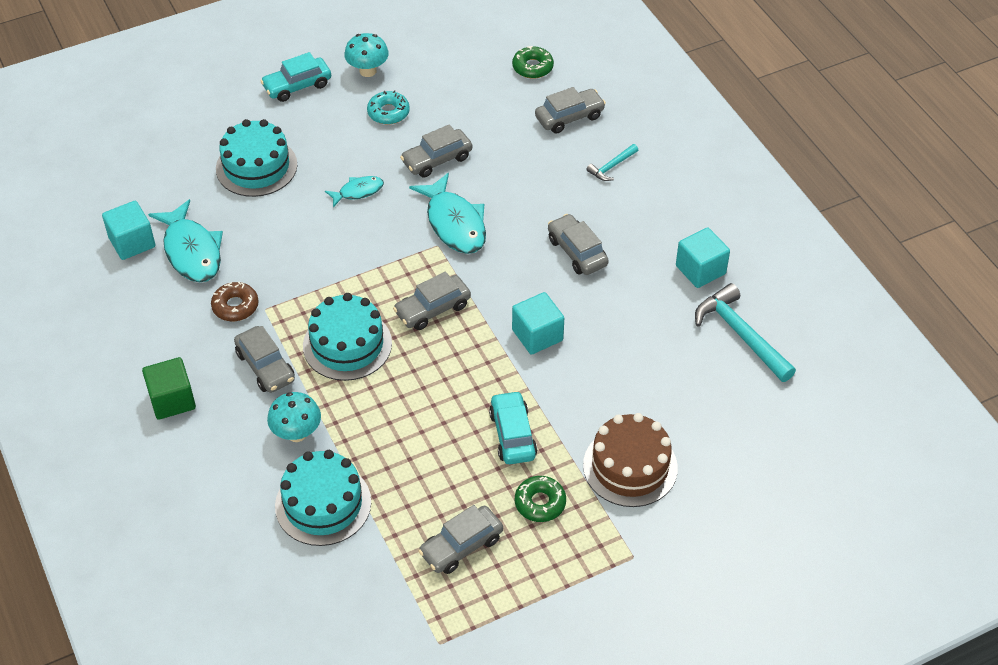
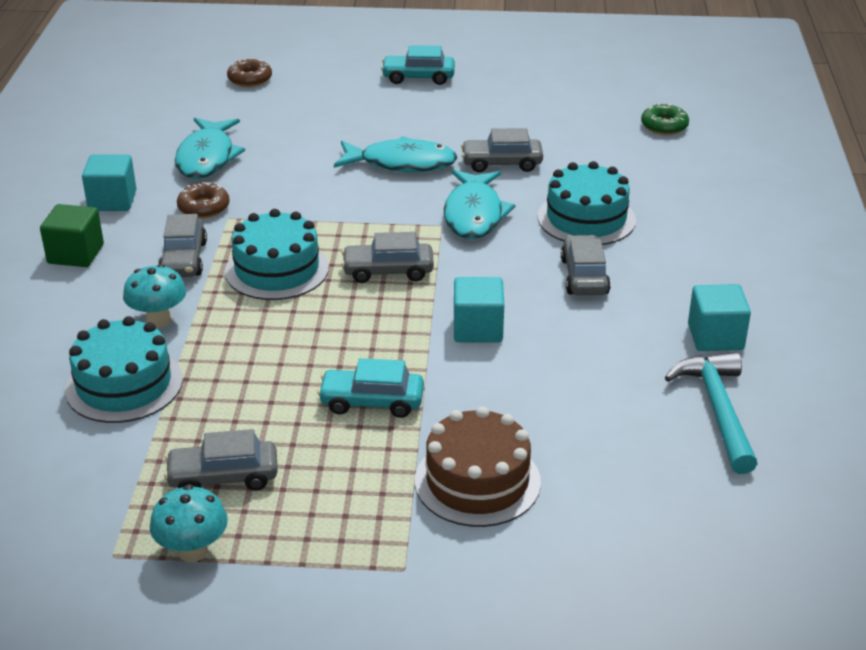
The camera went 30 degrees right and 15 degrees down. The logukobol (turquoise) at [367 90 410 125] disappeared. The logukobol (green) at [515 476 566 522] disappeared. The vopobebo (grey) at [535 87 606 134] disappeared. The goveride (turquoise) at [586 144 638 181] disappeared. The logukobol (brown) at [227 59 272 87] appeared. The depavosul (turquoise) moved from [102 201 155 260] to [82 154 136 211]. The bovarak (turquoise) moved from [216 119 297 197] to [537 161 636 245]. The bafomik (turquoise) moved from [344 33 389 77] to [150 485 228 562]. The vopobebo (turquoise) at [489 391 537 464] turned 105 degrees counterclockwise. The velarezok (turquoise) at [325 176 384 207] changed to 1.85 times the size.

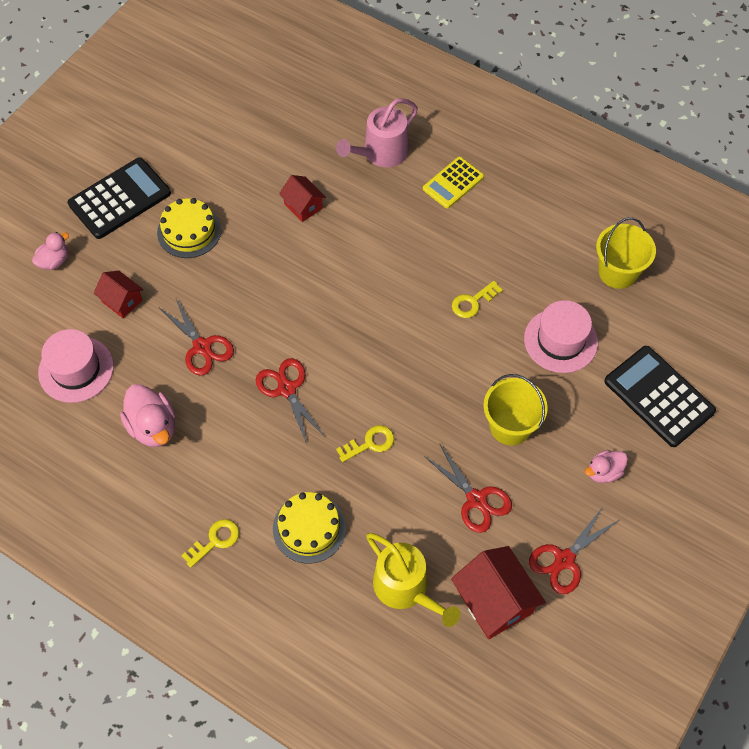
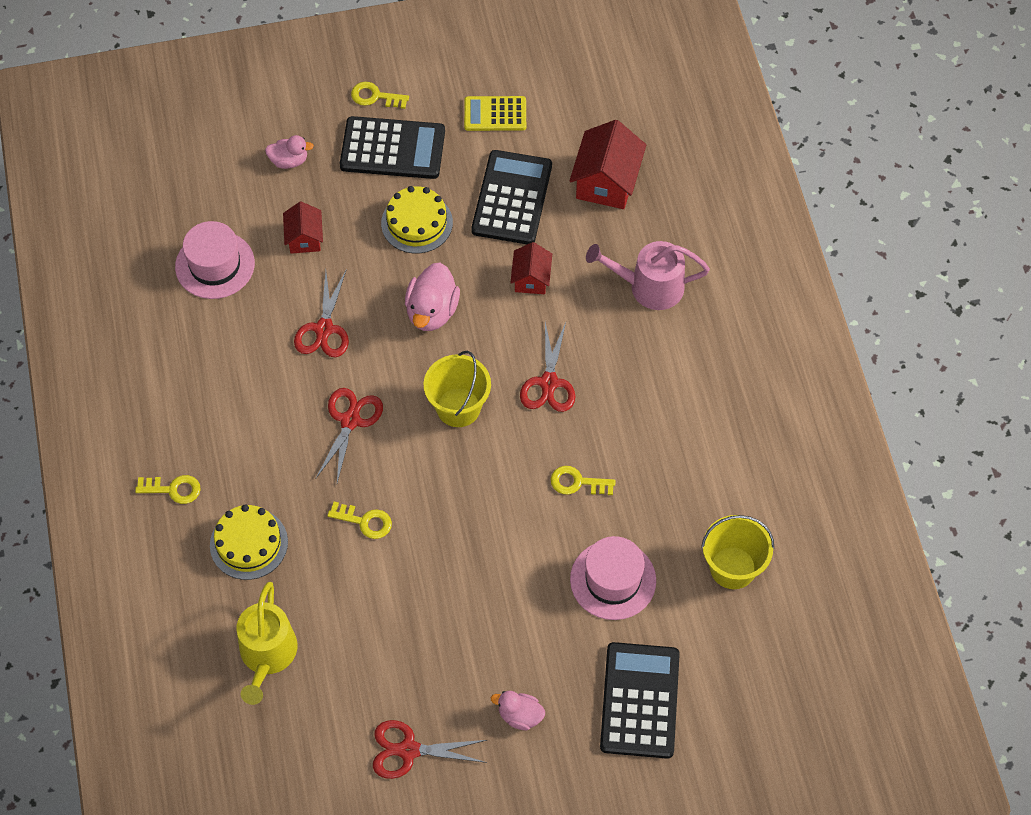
The camera went 45 degrees right and 0 degrees up. The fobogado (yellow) at [351 82 409 109] appeared. The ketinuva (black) at [471 150 552 244] appeared. The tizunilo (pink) moved from [120 384 175 447] to [405 262 460 331]. The ketinuva (yellow) moved from [423 157 484 209] to [464 96 526 131]. The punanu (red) moved from [424 445 512 533] to [520 322 575 412]. The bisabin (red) moved from [451 546 546 639] to [569 120 646 209]. The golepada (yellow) moved from [483 374 548 445] to [424 351 491 427].

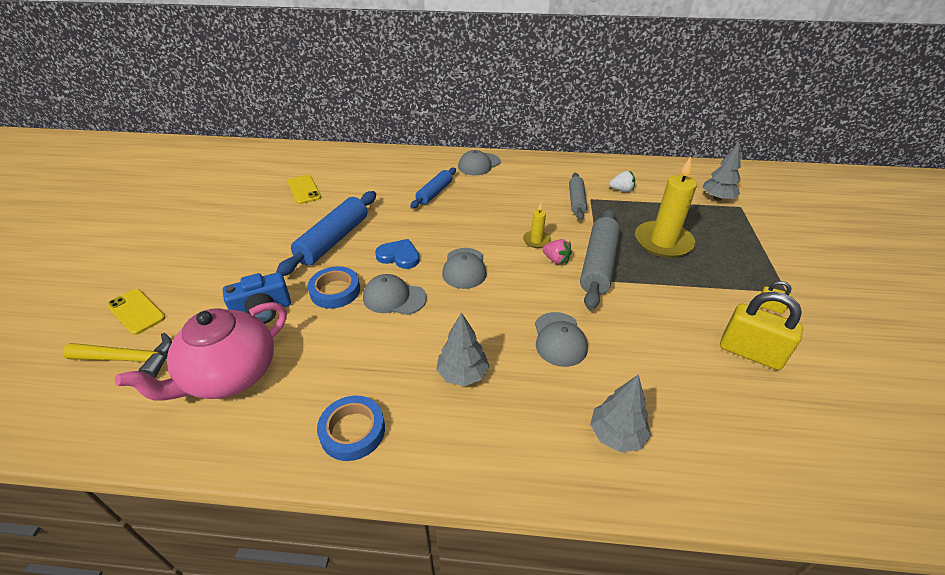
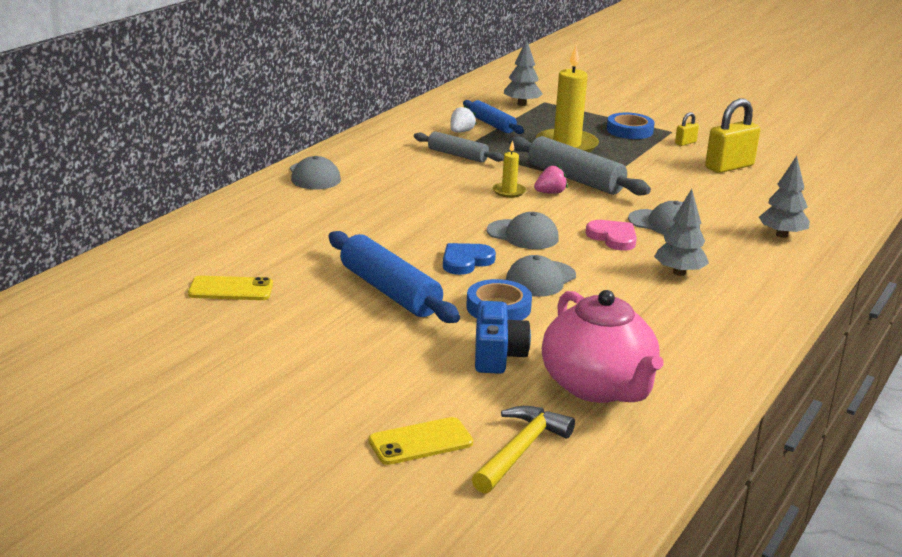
The camera went 65 degrees left and 15 degrees down. The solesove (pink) at [586 220 637 251] appeared. The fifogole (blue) moved from [317 396 385 461] to [607 113 654 139]. The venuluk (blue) moved from [410 168 456 209] to [463 100 524 134].

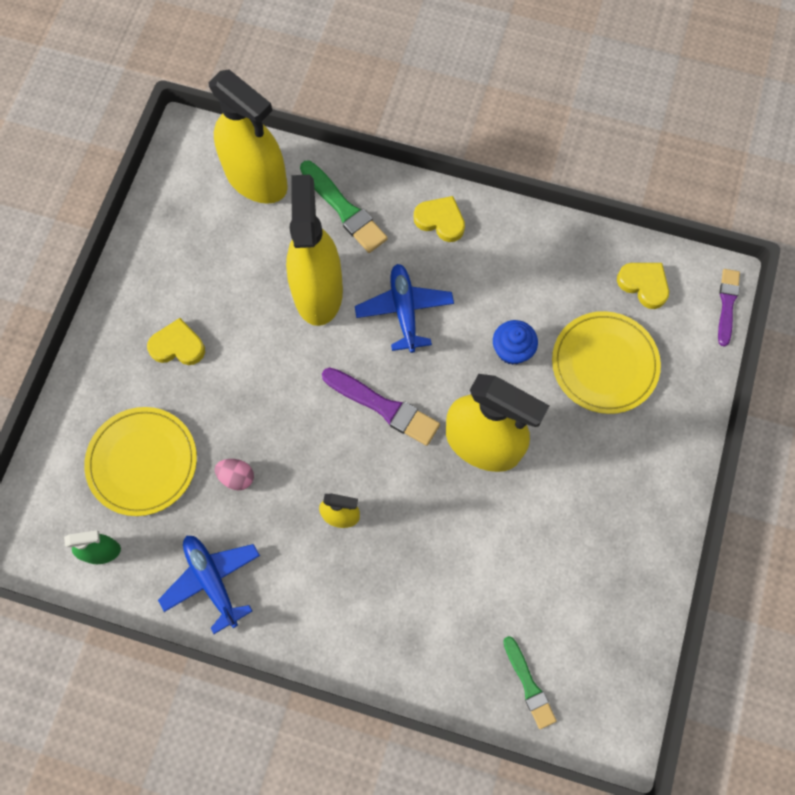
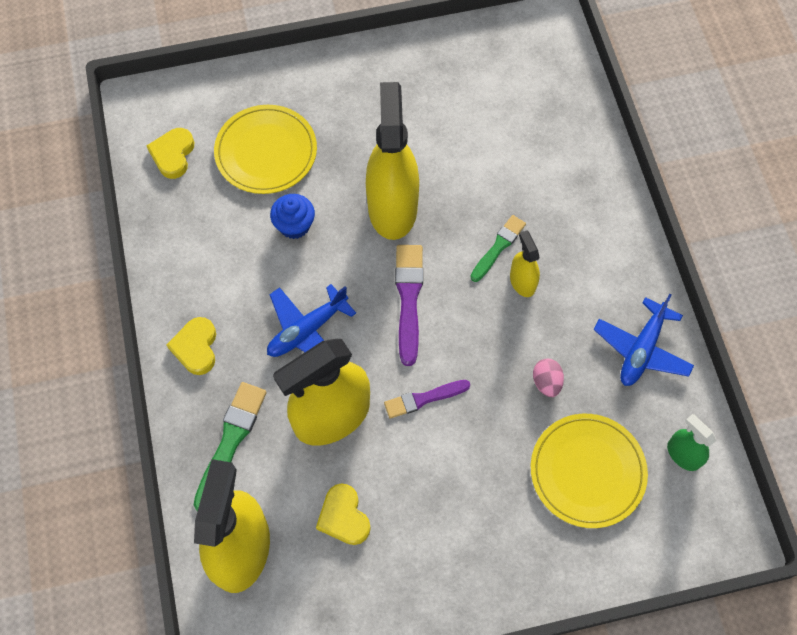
The camera went 120 degrees left and 5 degrees down. The solesove (yellow) moved from [147 318 205 365] to [316 483 371 545]. The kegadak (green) moved from [503 636 556 729] to [471 215 526 282]. The kegadak (purple) moved from [718 269 740 347] to [384 380 470 419].

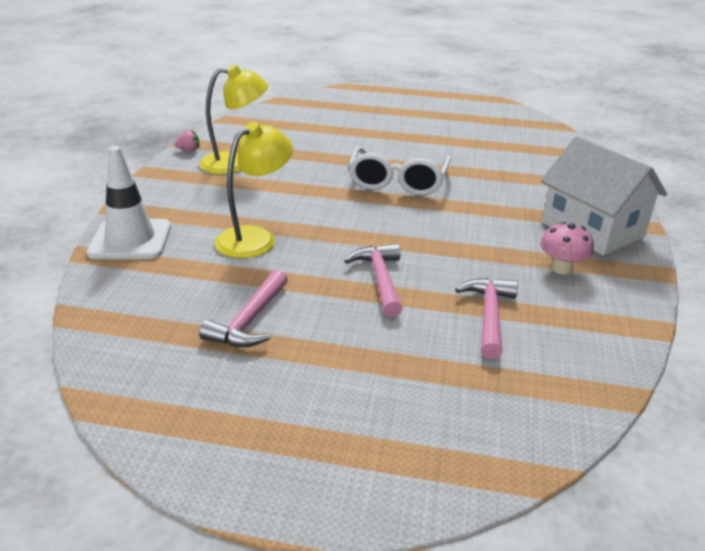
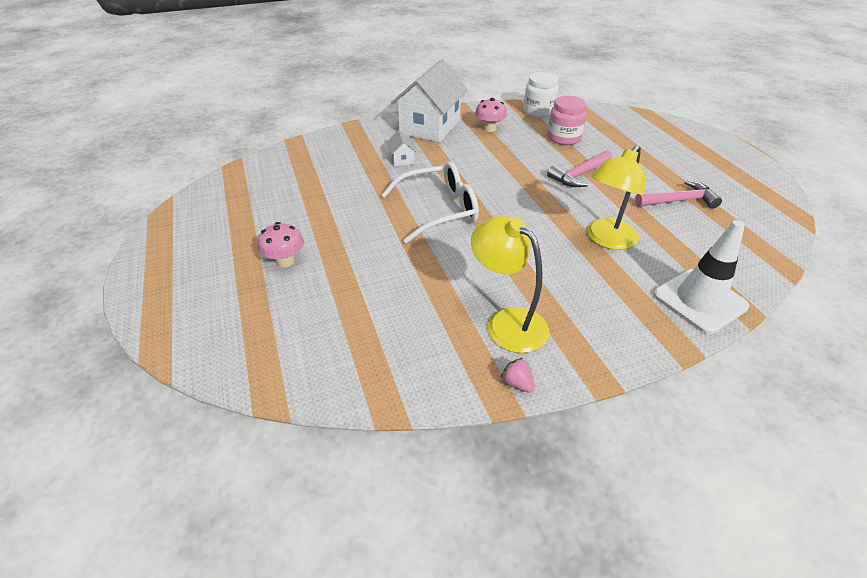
The camera went 120 degrees left and 10 degrees up. The bafomik (pink) at [258 222 304 268] appeared. The bisabin (white) at [387 130 416 167] appeared. The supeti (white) at [523 72 559 118] appeared. The goveride (pink) at [455 278 518 360] was replaced by the supeti (pink) at [547 96 587 145]. The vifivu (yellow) at [215 122 293 258] turned 60 degrees counterclockwise.

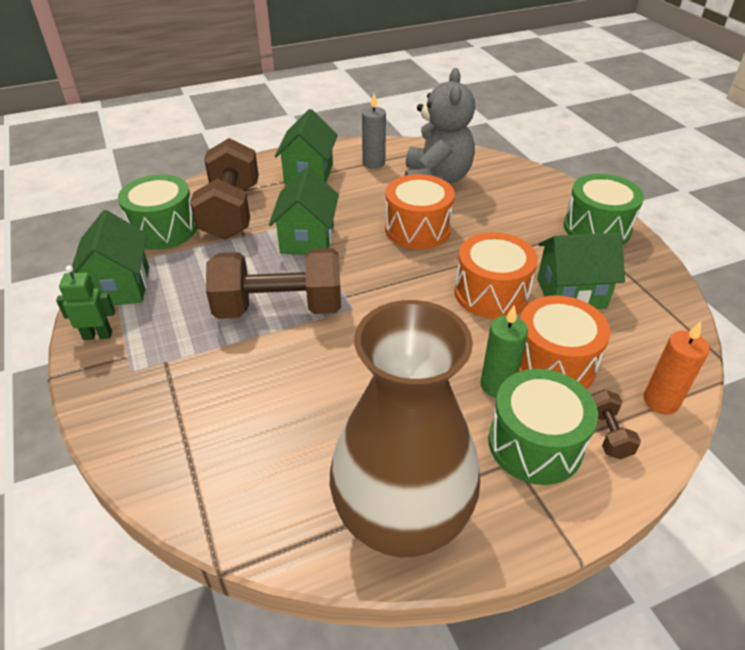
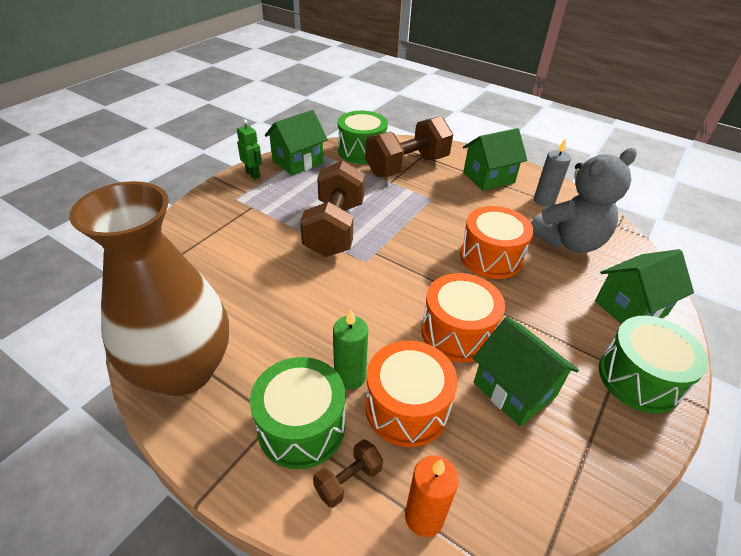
The camera went 55 degrees right and 0 degrees up. The bisabin (green) moved from [269 167 339 255] to [595 249 694 324]. The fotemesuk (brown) at [206 248 341 319] turned 45 degrees clockwise.

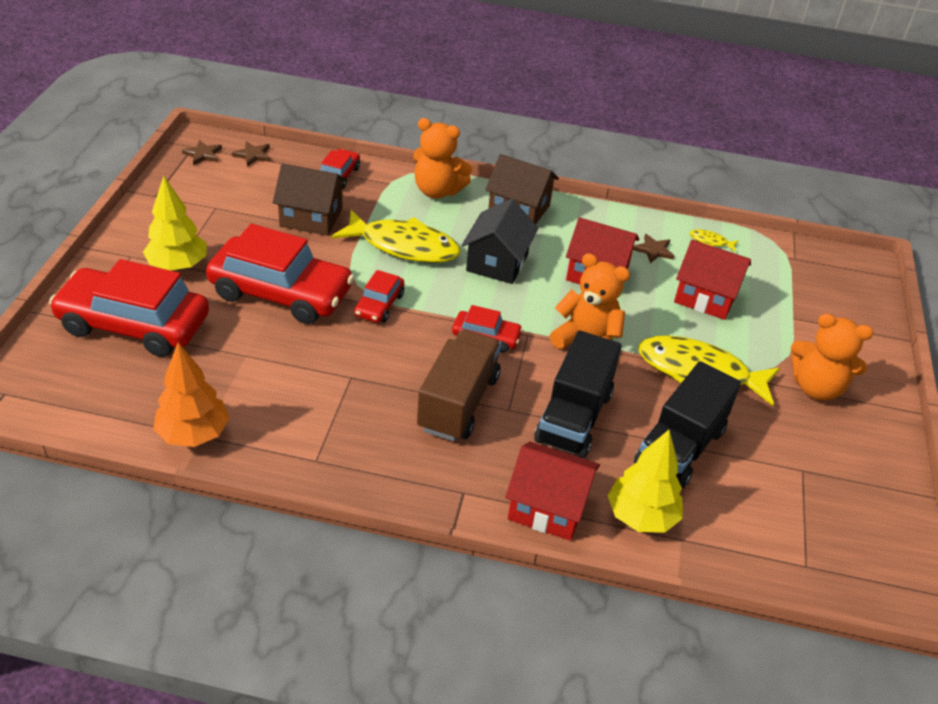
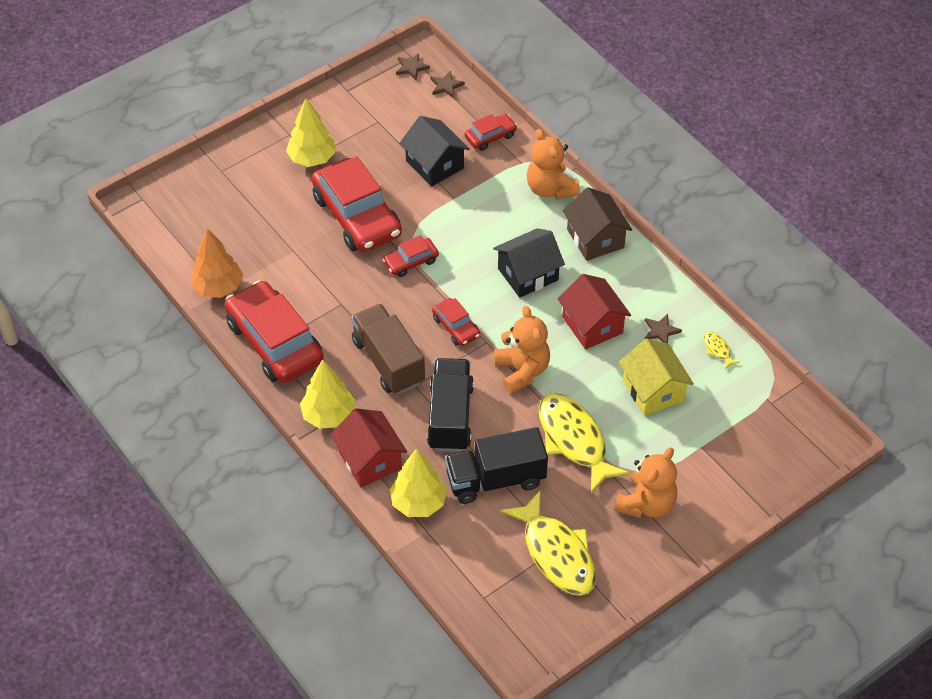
The camera went 45 degrees right and 10 degrees up. The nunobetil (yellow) at [300 359 355 429] appeared. The vopobebo (red) moved from [49 259 209 357] to [224 280 324 383]. The velarezok (yellow) moved from [331 210 460 263] to [501 490 596 596]. The bisabin (brown) at [273 164 347 236] became the bisabin (black) at [400 116 470 187]. The bisabin (red) at [674 240 751 320] became the bisabin (yellow) at [619 338 694 416]. The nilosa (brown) at [417 329 501 441] turned 90 degrees counterclockwise. The nilosa (black) at [534 331 622 458] turned 120 degrees clockwise. The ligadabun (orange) at [791 313 873 401] turned 120 degrees counterclockwise.

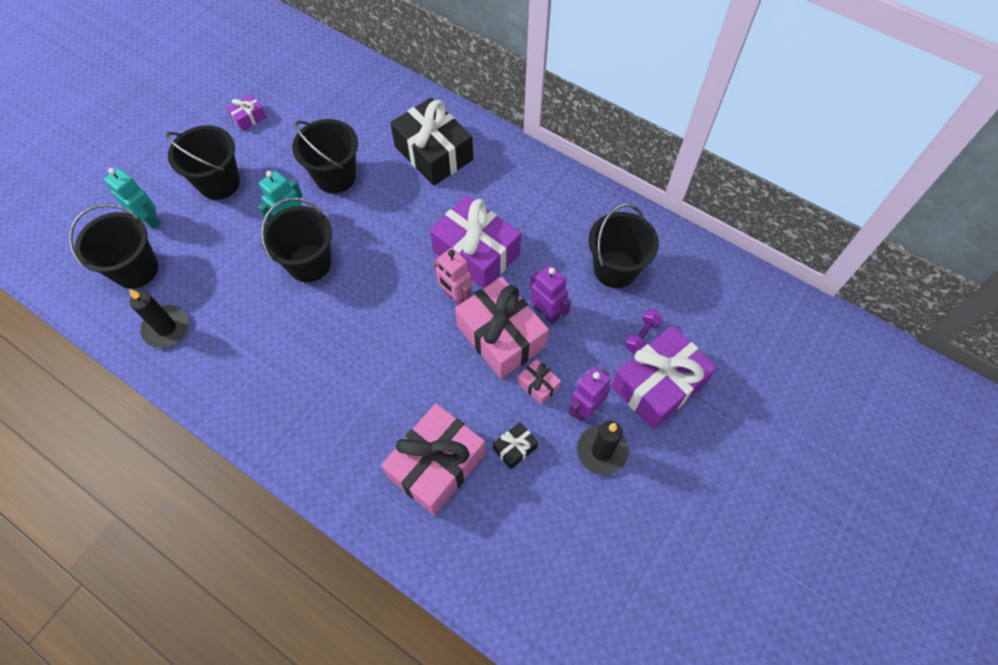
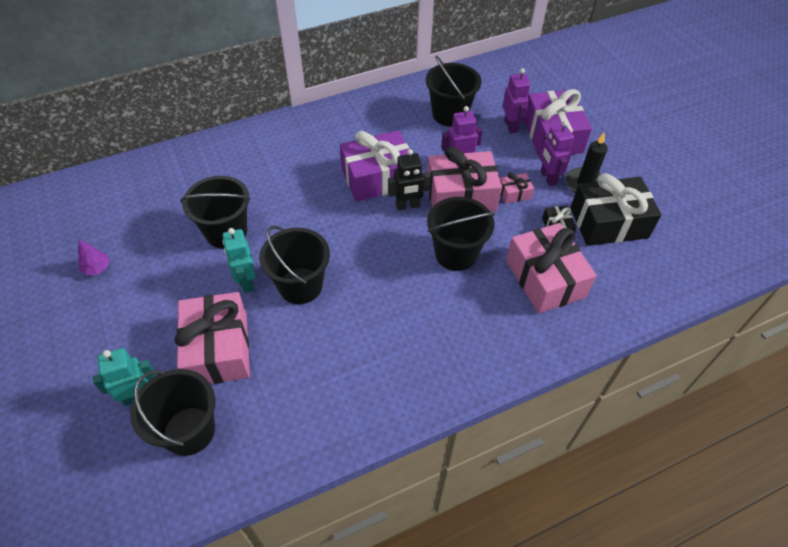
The camera went 60 degrees left and 10 degrees down. The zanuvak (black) at [129 289 189 348] disappeared. The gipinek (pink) at [174 292 250 384] appeared. The golepada (black) moved from [166 125 240 200] to [427 197 495 271]. The gipinek (black) moved from [390 97 473 186] to [570 173 662 246]. The gipinek (purple) at [226 94 266 131] was replaced by the nunobetil (purple) at [78 240 110 276]. The fotemesuk (purple) at [625 309 663 354] was replaced by the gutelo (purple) at [503 68 530 133]. The gutelo (pink) at [434 248 472 305] became the gutelo (black) at [388 149 431 211].

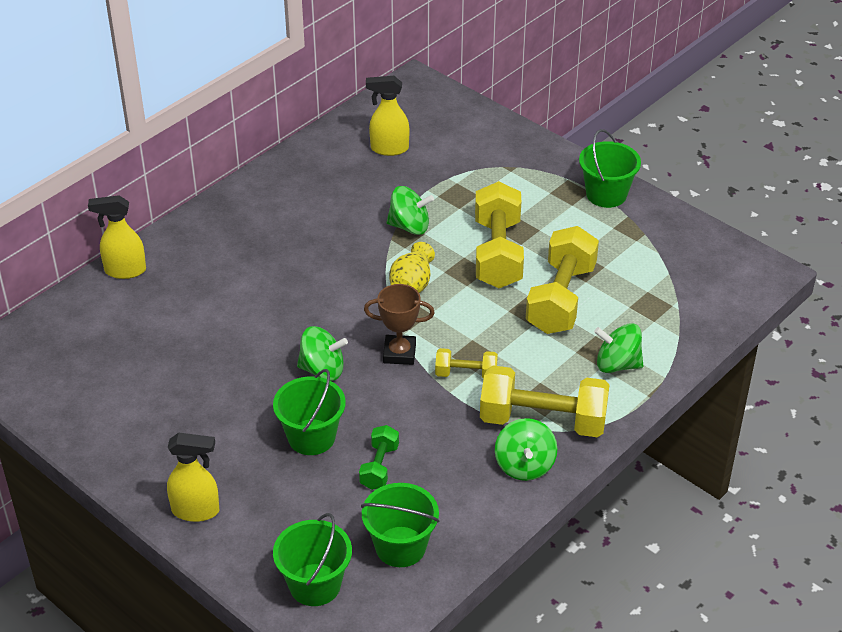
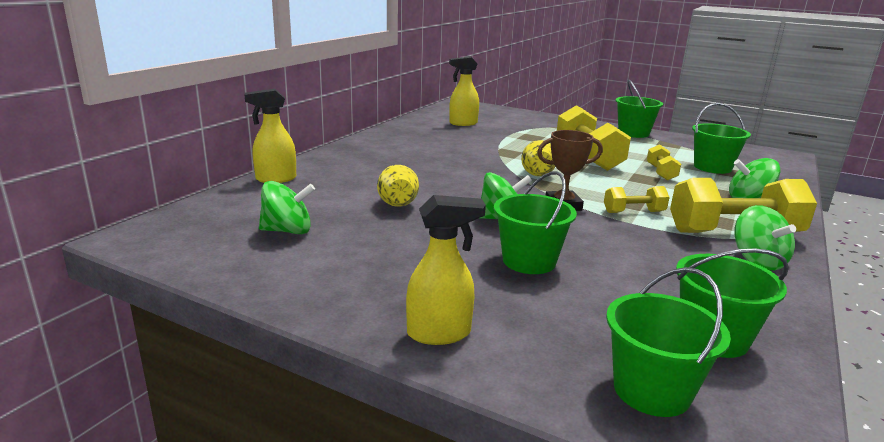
The camera went 15 degrees left and 20 degrees down. The fotemesuk (green) at [359 425 399 490] disappeared. The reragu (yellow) at [377 165 419 207] appeared. The golepada (green) at [692 103 751 174] appeared. The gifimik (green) moved from [387 186 434 235] to [259 181 315 234]. The fotemesuk (yellow) at [526 226 599 334] changed to 0.51 times the size.

